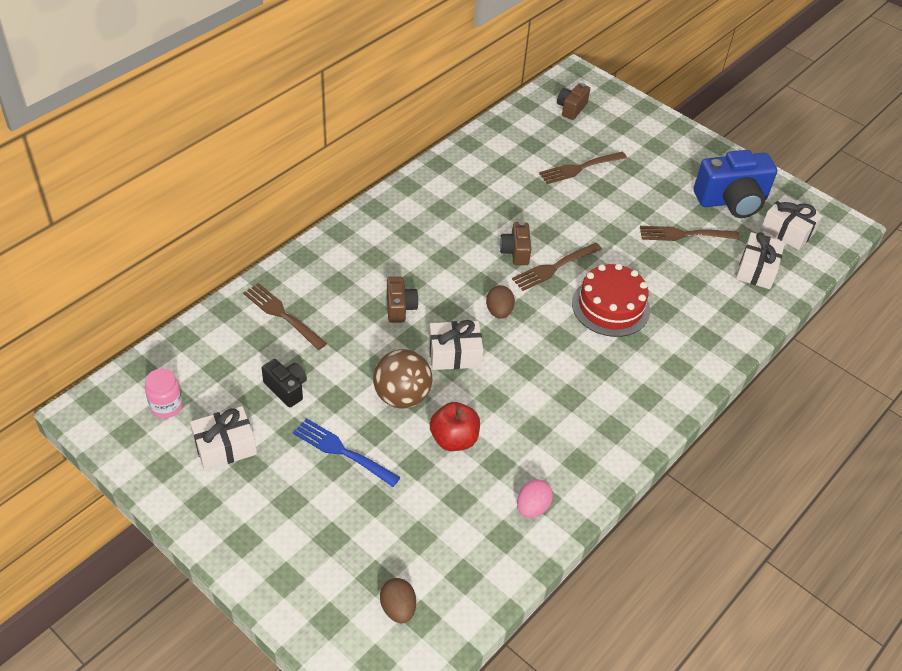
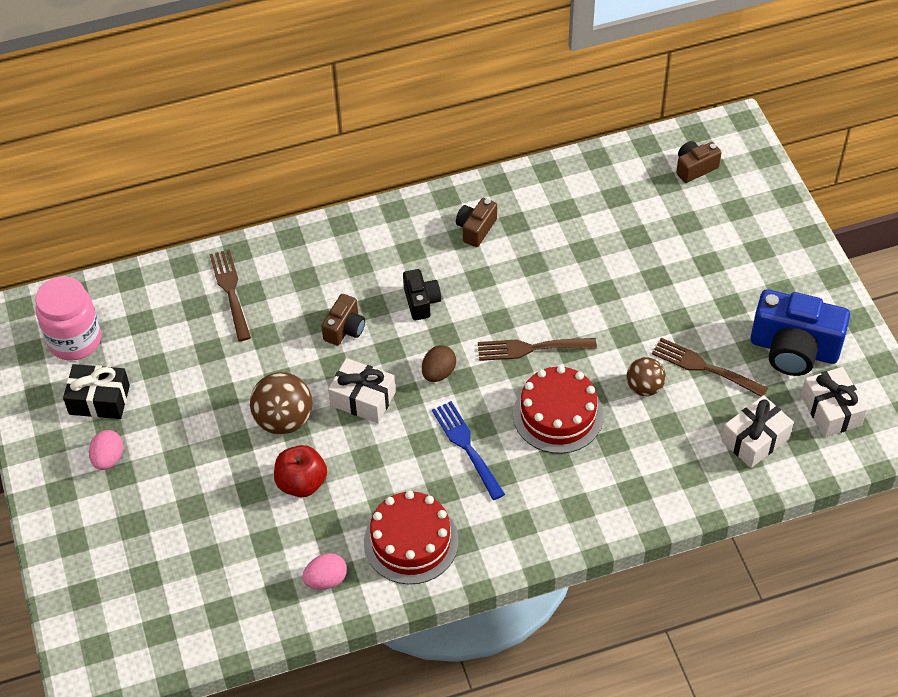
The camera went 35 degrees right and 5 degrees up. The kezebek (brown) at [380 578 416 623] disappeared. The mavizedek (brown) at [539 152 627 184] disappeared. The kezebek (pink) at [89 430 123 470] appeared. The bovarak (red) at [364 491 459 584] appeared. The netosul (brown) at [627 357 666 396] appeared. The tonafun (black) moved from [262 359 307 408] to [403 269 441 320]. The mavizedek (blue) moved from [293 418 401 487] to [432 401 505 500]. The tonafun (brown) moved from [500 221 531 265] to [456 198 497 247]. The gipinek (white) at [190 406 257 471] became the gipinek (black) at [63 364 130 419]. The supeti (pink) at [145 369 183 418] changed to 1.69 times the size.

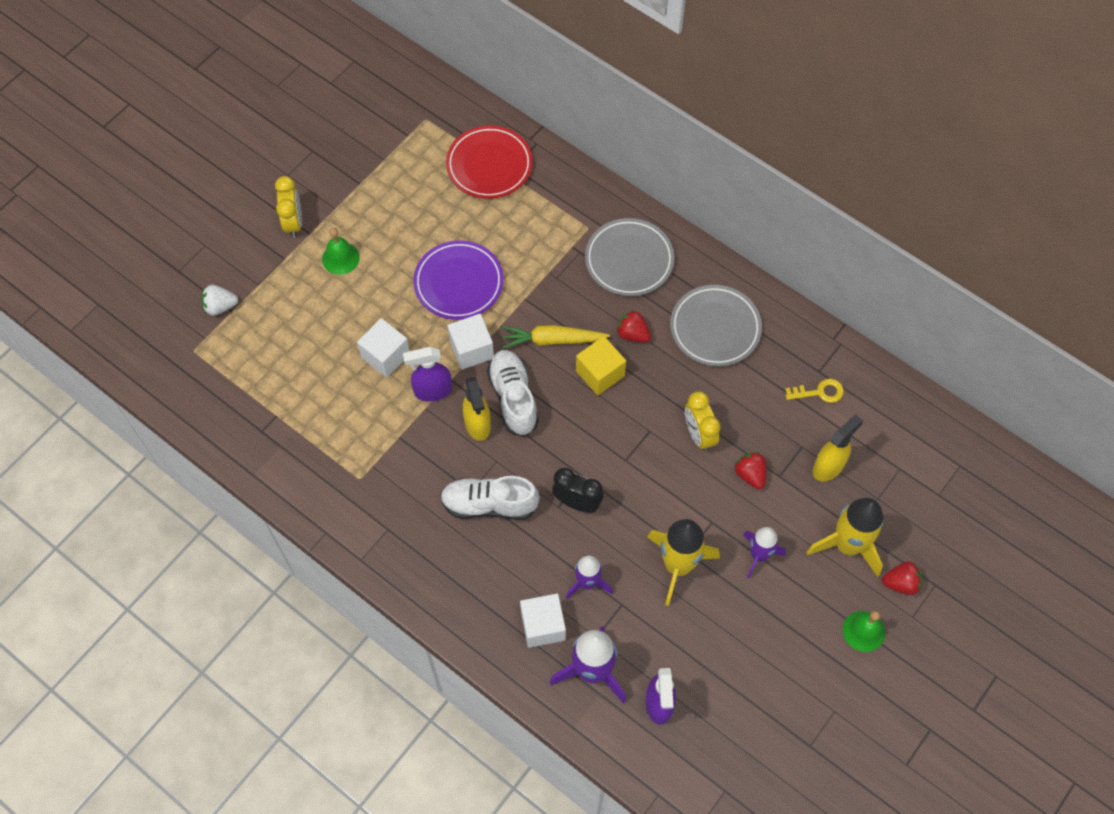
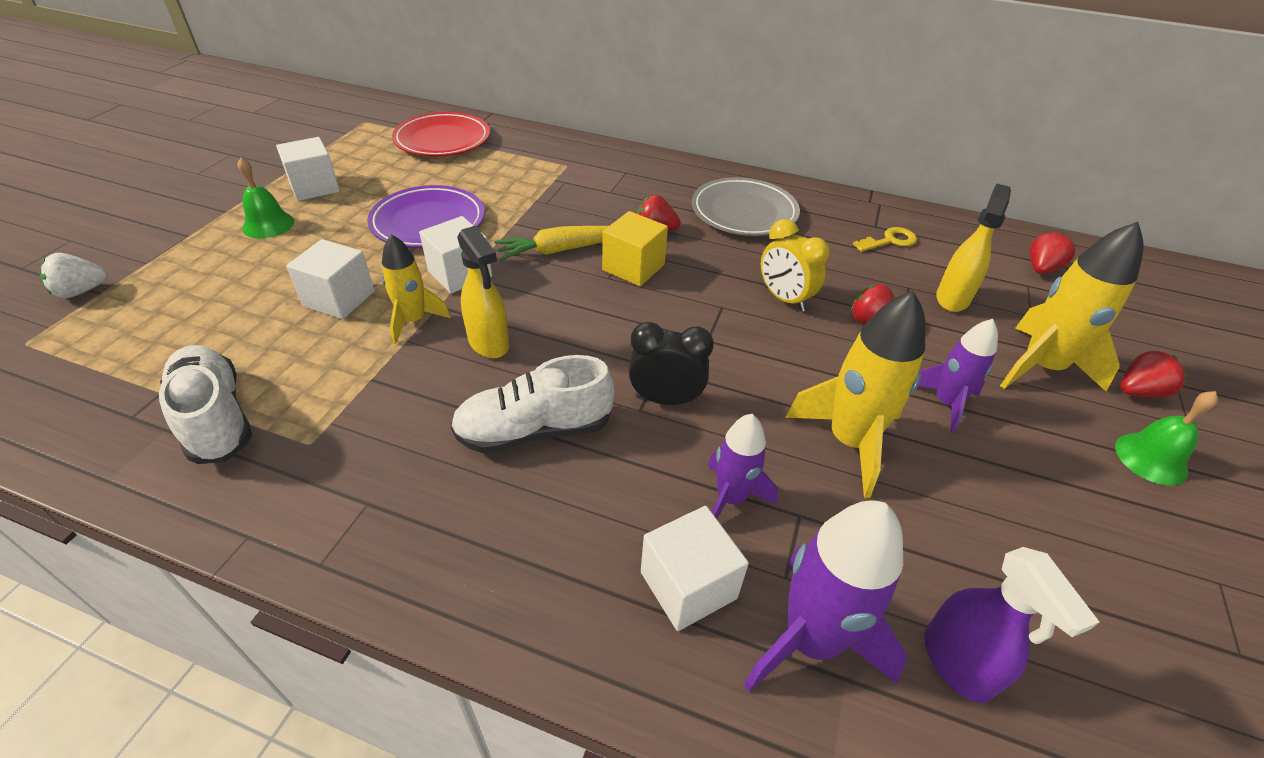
The camera went 20 degrees left and 20 degrees down. The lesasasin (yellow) at [275 176 302 238] disappeared. The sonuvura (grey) at [585 218 674 296] disappeared. The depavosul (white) at [276 137 340 201] appeared. The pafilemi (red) at [1030 232 1075 274] appeared. The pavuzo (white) moved from [487 350 539 436] to [159 345 252 464]. The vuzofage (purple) at [403 347 452 402] was replaced by the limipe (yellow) at [382 234 451 344].

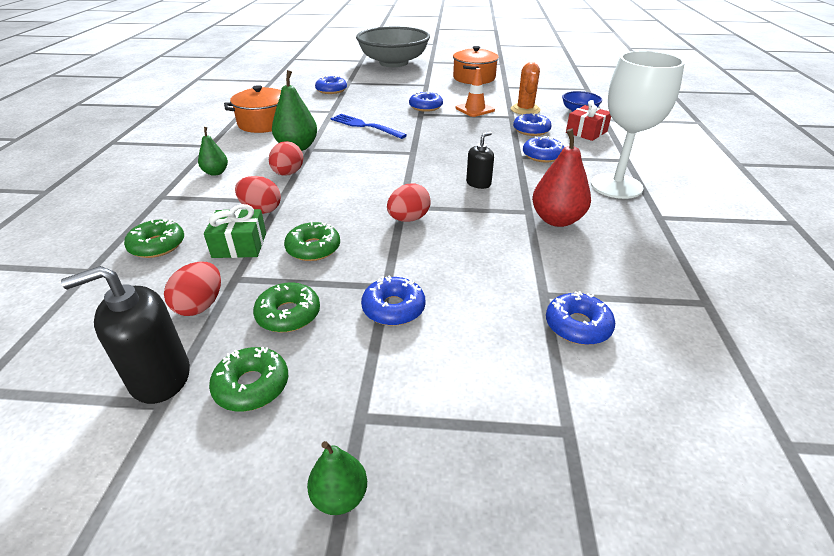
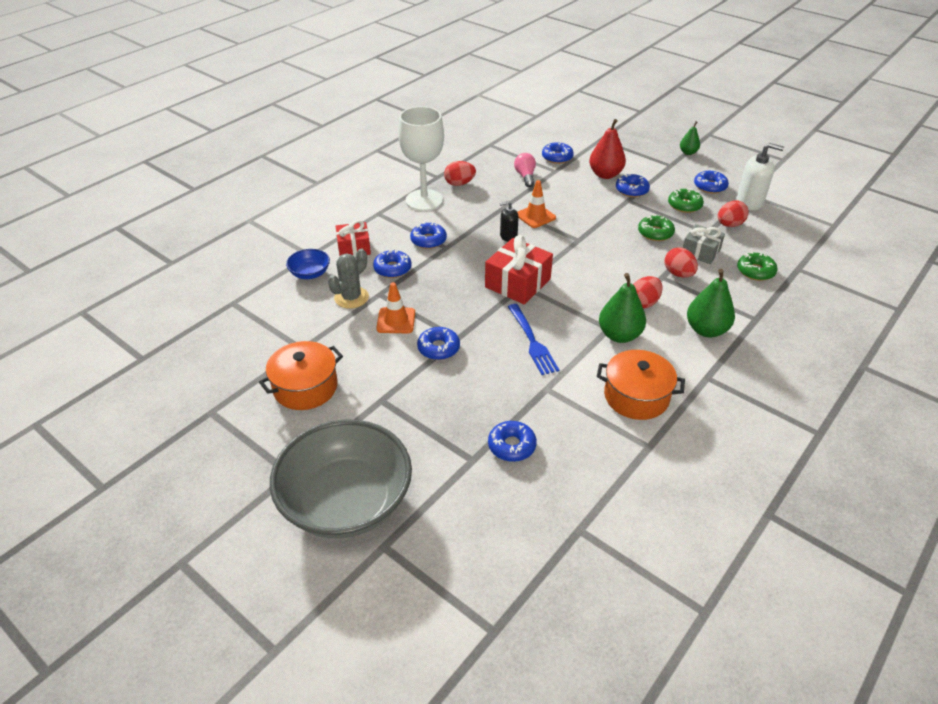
The camera went 145 degrees left and 5 degrees up. The gipinek (red) at [485 235 553 305] appeared. The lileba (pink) at [514 153 536 187] appeared. The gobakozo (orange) at [517 180 556 228] appeared. The kezebek (red) moved from [387 183 431 222] to [444 161 476 186]. The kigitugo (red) moved from [532 129 591 227] to [589 119 626 179]. The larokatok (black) at [61 266 190 404] became the larokatok (white) at [737 143 784 210]. The gipinek (green) at [204 204 266 258] became the gipinek (grey) at [683 224 725 264]. The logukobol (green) at [209 347 288 411] became the logukobol (blue) at [694 171 729 194]. The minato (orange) at [511 62 541 115] became the minato (grey) at [328 249 369 309]. The kigitugo (green) at [198 127 228 176] changed to 1.73 times the size.

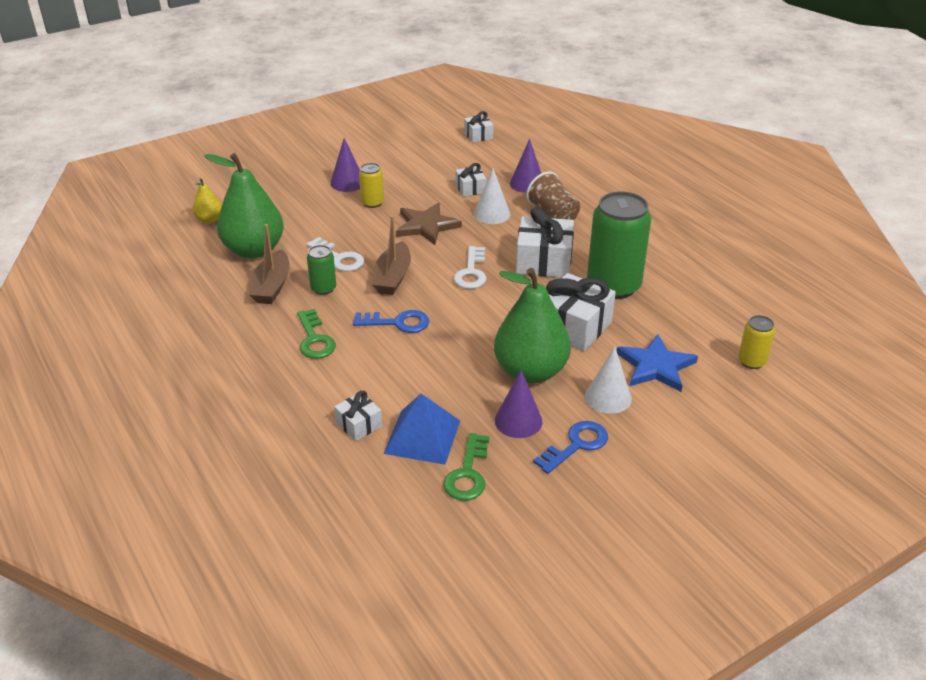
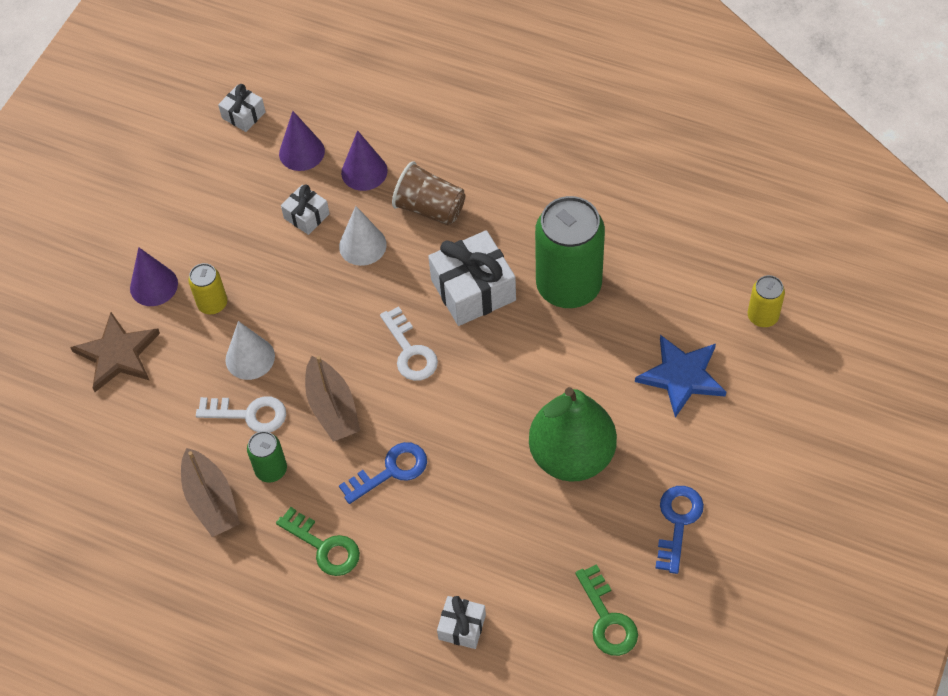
The camera went 30 degrees left and 20 degrees up. The kigitugo (yellow) at [193 178 222 223] disappeared. The kigitugo (green) at [204 153 284 259] disappeared. The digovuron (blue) at [384 394 460 465] disappeared. The gipinek (white) at [546 273 616 351] disappeared. The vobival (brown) moved from [396 203 462 245] to [70 312 160 392]. The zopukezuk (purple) moved from [495 370 542 438] to [279 111 325 171]. The zopukezuk (white) moved from [585 346 632 414] to [225 321 275 380].

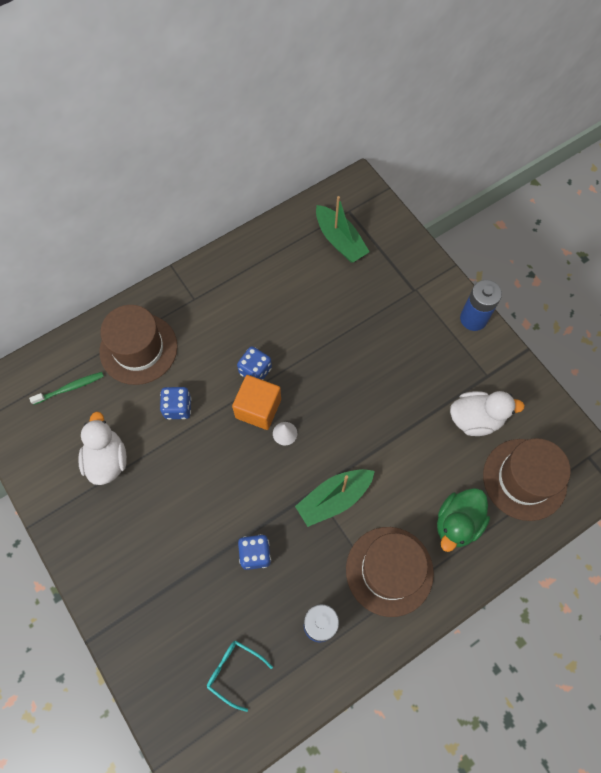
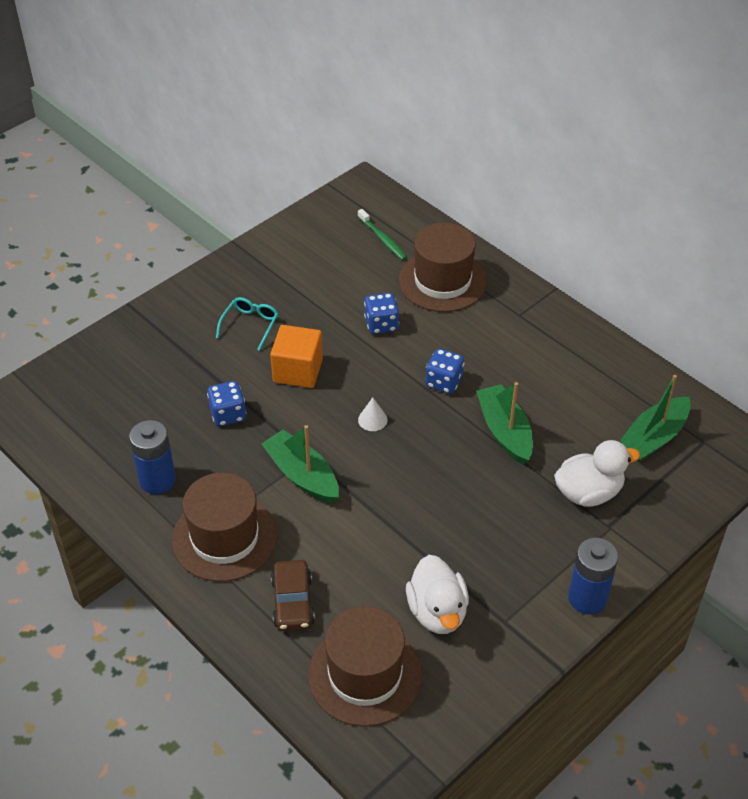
The camera went 80 degrees right and 20 degrees down. The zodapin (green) at [476 382 533 464] appeared. The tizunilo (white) moved from [78 411 127 485] to [554 440 640 507]. The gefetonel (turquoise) moved from [207 641 273 712] to [216 297 279 351]. The depavosul (orange) moved from [232 375 281 430] to [270 325 323 388]. The tizunilo (green) at [437 488 490 552] was replaced by the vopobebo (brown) at [271 560 315 630].

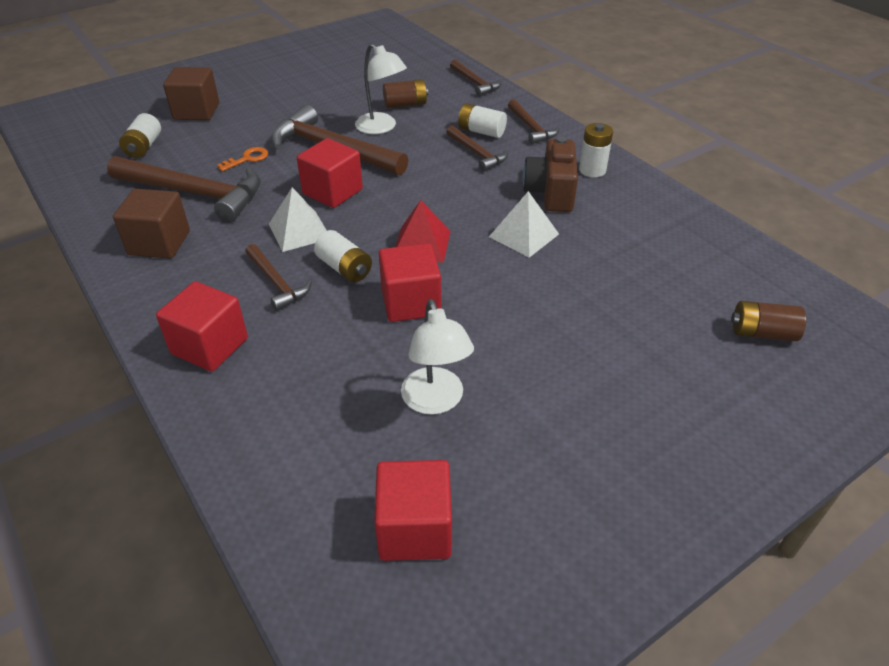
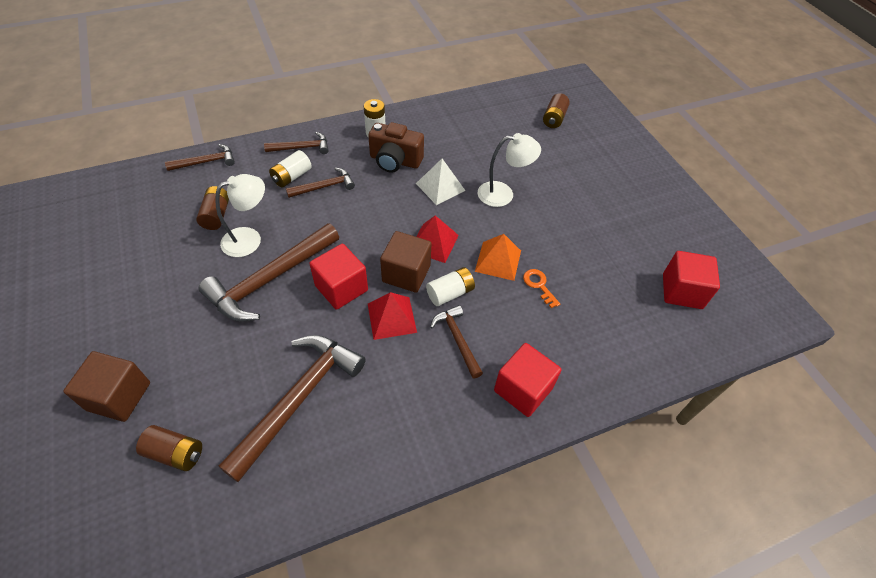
The camera went 80 degrees left and 10 degrees up. The depavosul (brown) moved from [113 189 190 259] to [380 231 432 293]. The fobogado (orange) moved from [217 147 268 172] to [523 269 560 308]. The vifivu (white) moved from [401 299 474 415] to [478 133 541 207]. The depavosul (red) at [379 243 441 322] was replaced by the digovuron (orange) at [475 234 521 281]. The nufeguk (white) at [119 113 161 158] became the nufeguk (brown) at [136 425 202 471]. The digovuron (white) at [269 187 327 252] became the digovuron (red) at [368 292 417 340]. The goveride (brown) at [245 244 312 311] turned 90 degrees counterclockwise.

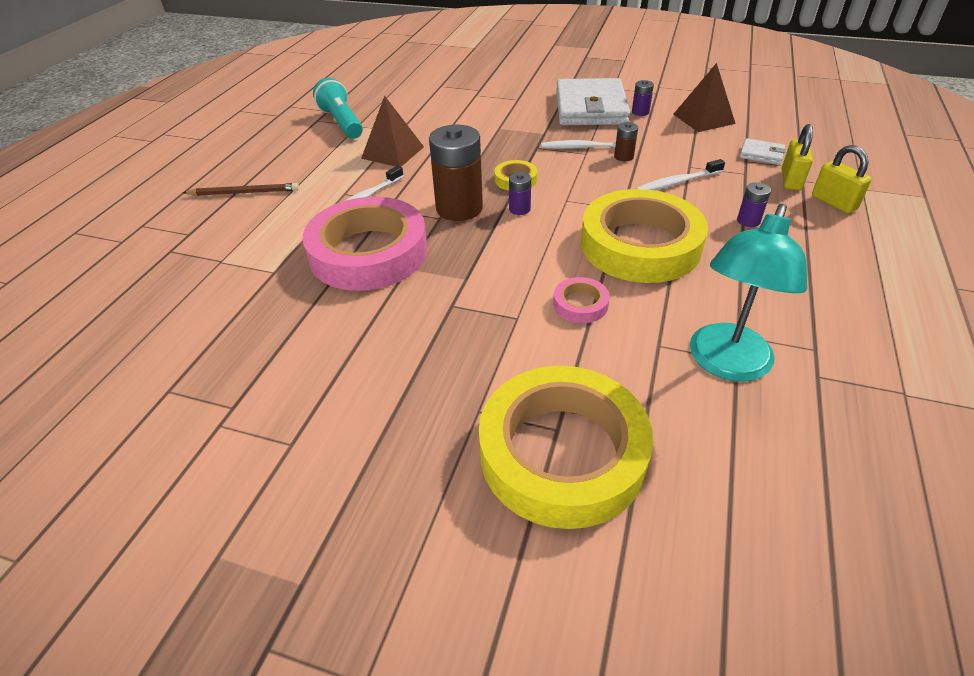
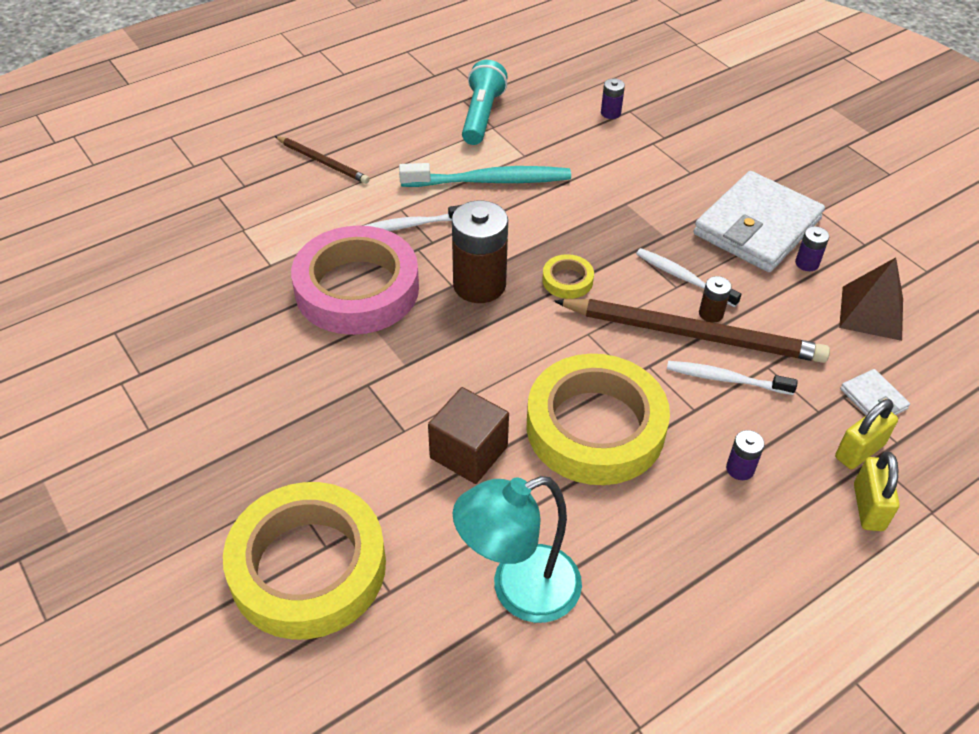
The camera went 35 degrees right and 5 degrees up. The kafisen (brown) at [554 299 830 363] appeared. The nufeguk (purple) moved from [509 172 531 215] to [601 79 625 119]. The digovuron (brown) at [361 96 424 167] was replaced by the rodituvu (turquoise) at [399 163 571 187]. The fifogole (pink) at [553 277 610 323] was replaced by the depavosul (brown) at [428 387 509 484].

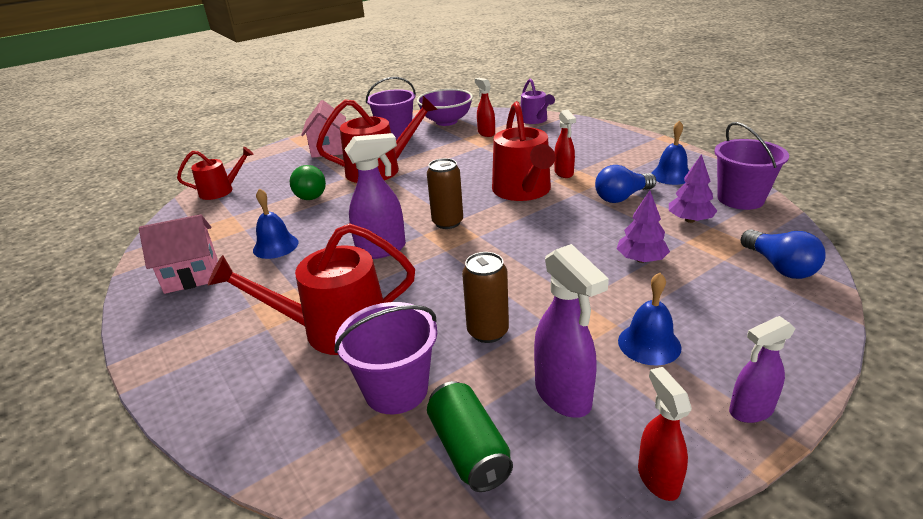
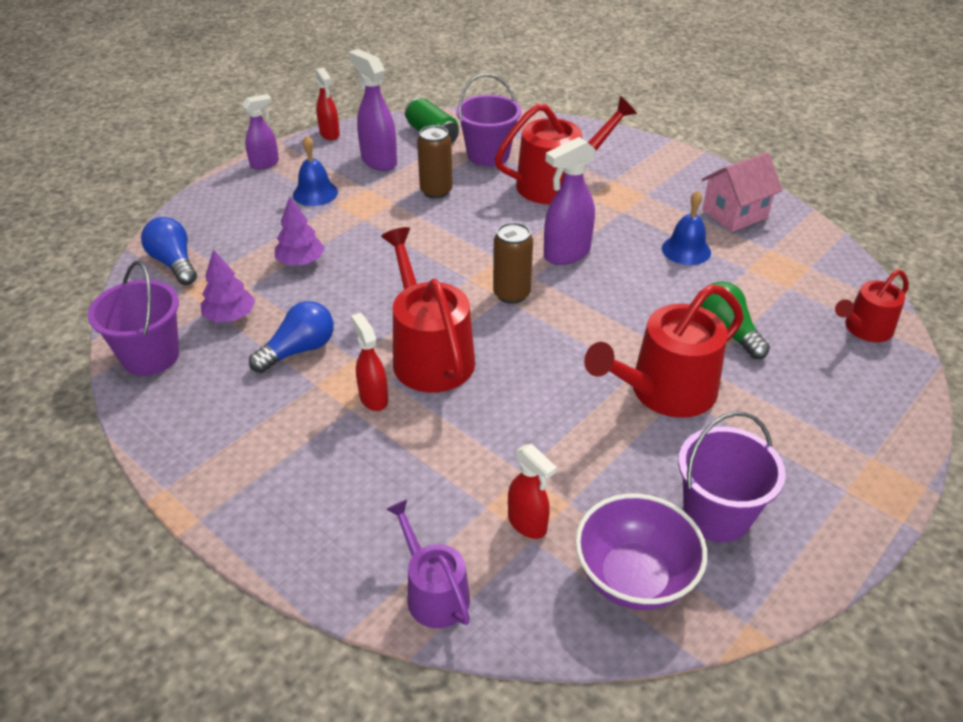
The camera went 165 degrees right and 10 degrees up. The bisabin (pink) at [301 100 346 158] disappeared. The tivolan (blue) at [651 120 689 185] disappeared.

